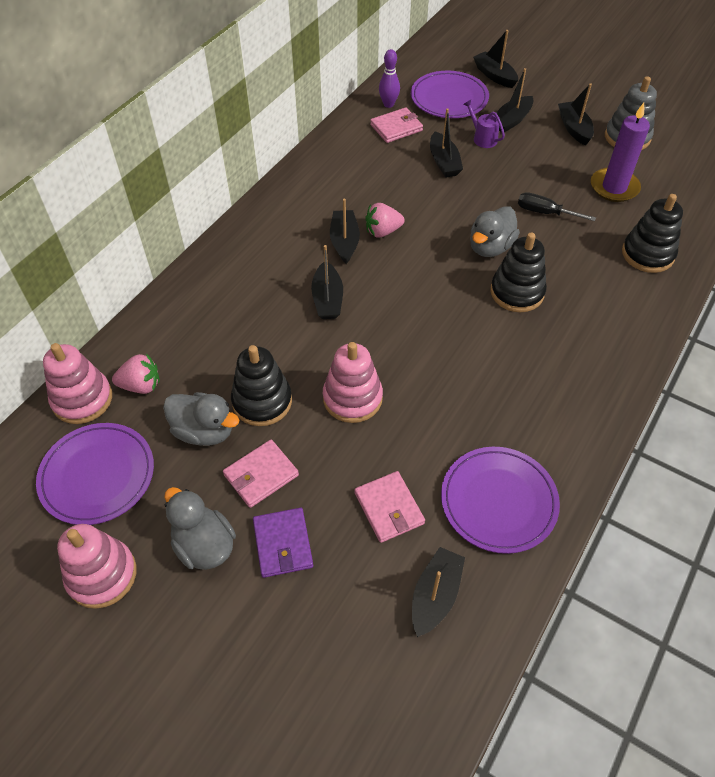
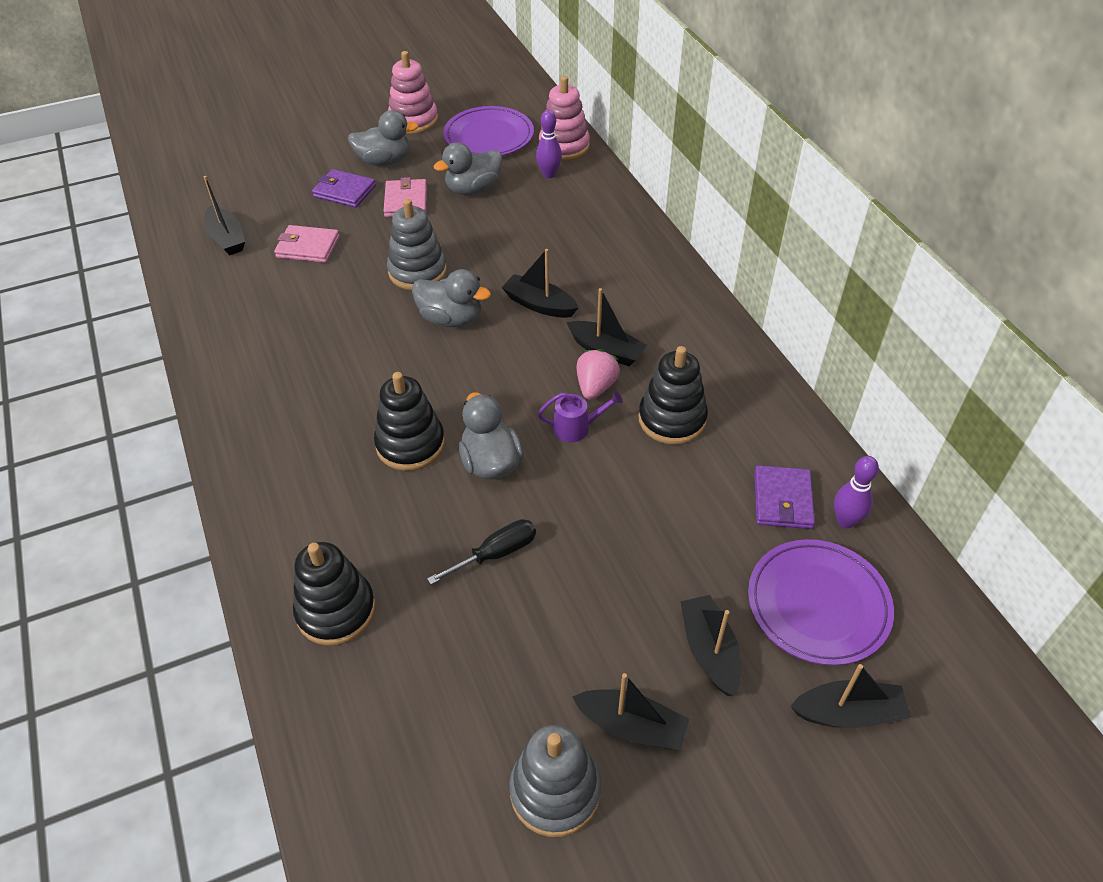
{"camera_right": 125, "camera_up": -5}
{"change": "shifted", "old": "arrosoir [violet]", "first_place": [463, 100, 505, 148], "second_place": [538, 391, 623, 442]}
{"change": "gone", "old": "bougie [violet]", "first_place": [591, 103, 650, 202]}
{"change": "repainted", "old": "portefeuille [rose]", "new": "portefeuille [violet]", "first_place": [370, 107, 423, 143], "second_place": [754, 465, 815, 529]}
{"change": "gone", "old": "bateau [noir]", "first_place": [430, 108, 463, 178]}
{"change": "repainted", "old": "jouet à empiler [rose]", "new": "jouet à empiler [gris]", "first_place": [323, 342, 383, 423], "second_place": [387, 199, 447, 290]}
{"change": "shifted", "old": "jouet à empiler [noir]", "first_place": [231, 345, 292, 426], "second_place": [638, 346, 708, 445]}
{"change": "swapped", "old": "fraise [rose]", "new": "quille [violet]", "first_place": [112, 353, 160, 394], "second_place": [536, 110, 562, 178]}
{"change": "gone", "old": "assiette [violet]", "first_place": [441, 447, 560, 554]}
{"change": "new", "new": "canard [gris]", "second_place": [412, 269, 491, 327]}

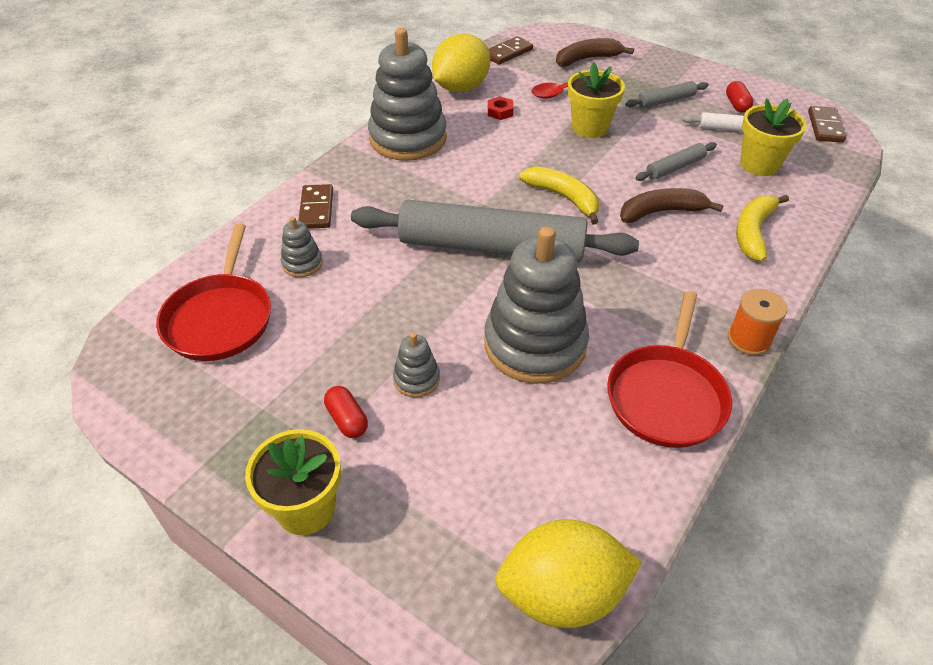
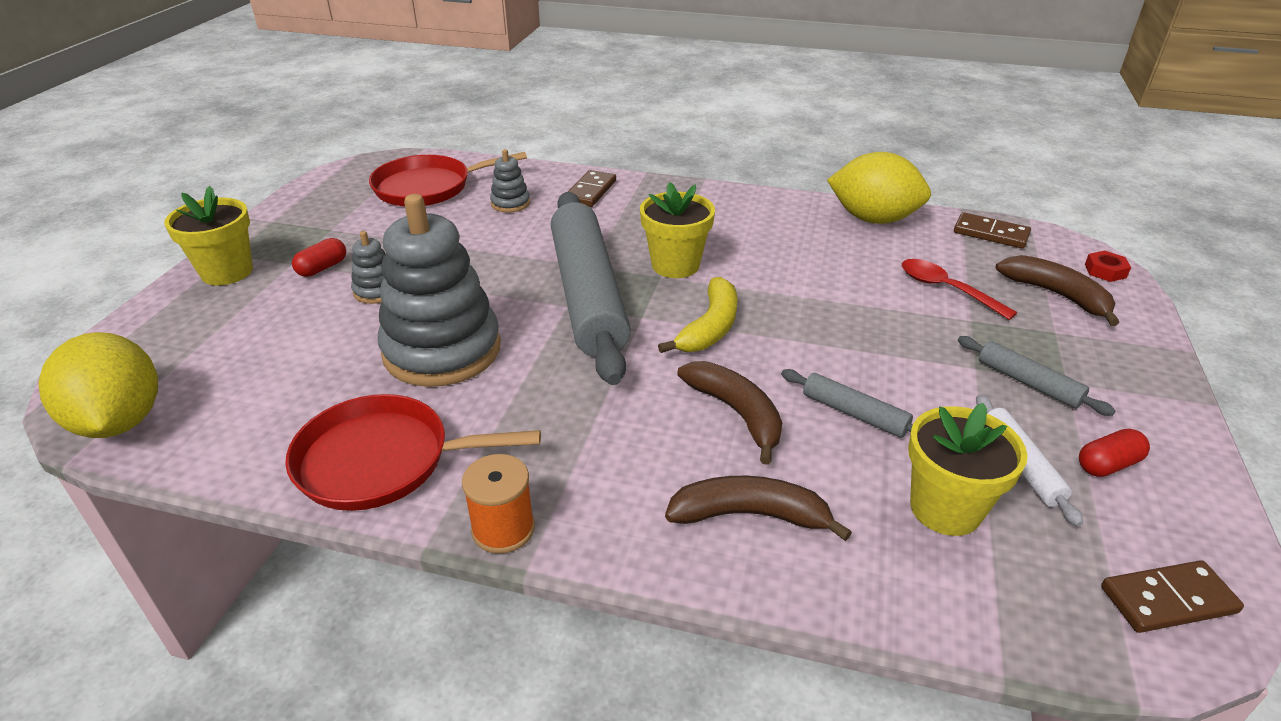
{"camera_right": 70, "camera_up": -10}
{"change": "gone", "old": "jouet à empiler [gris]", "first_place": [368, 28, 447, 161]}
{"change": "shifted", "old": "pot de fleurs [jaune]", "first_place": [568, 62, 625, 138], "second_place": [640, 182, 715, 278]}
{"change": "shifted", "old": "écrou [rouge]", "first_place": [488, 96, 514, 120], "second_place": [1085, 250, 1131, 282]}
{"change": "rotated", "old": "domino [marron]", "first_place": [298, 184, 333, 229], "second_place": [568, 170, 616, 207], "degrees": -45}
{"change": "repainted", "old": "banane [jaune]", "new": "banane [marron]", "first_place": [736, 195, 789, 261], "second_place": [665, 476, 852, 541]}

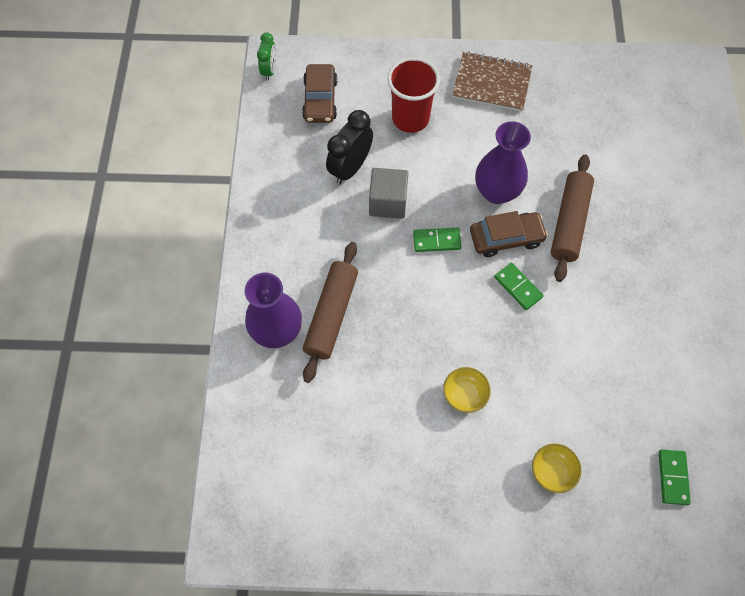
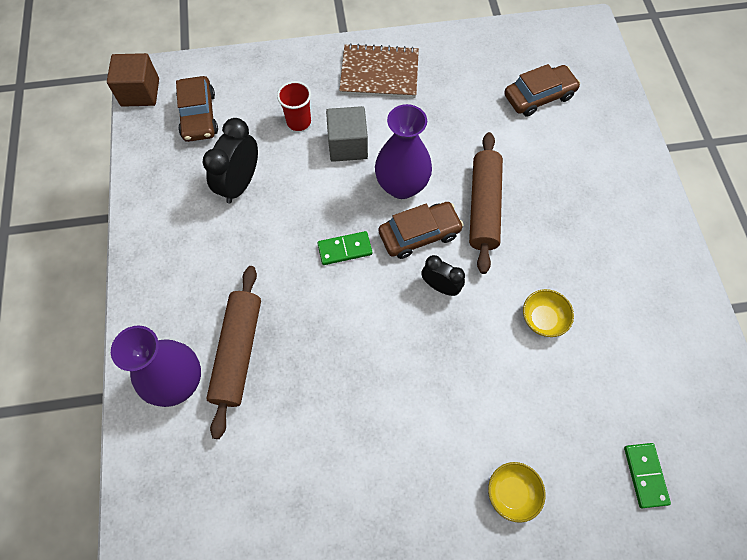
{"camera_right": -10, "camera_up": 0}
{"change": "swapped", "old": "réveil [vert]", "new": "cube [marron]", "first_place": [257, 33, 276, 81], "second_place": [107, 53, 159, 107]}
{"change": "scaled", "old": "gobelet [rouge]", "first_place": [387, 57, 440, 133], "second_place": [277, 81, 311, 131], "factor": 0.61}
{"change": "shifted", "old": "cube [gris]", "first_place": [369, 168, 408, 219], "second_place": [326, 106, 368, 162]}
{"change": "swapped", "old": "domino [vert]", "new": "réveil [noir]", "first_place": [494, 263, 543, 310], "second_place": [421, 255, 465, 296]}
{"change": "shifted", "old": "bol [jaune]", "first_place": [443, 367, 491, 413], "second_place": [523, 289, 574, 337]}
{"change": "new", "new": "voiture [marron]", "second_place": [504, 64, 580, 117]}

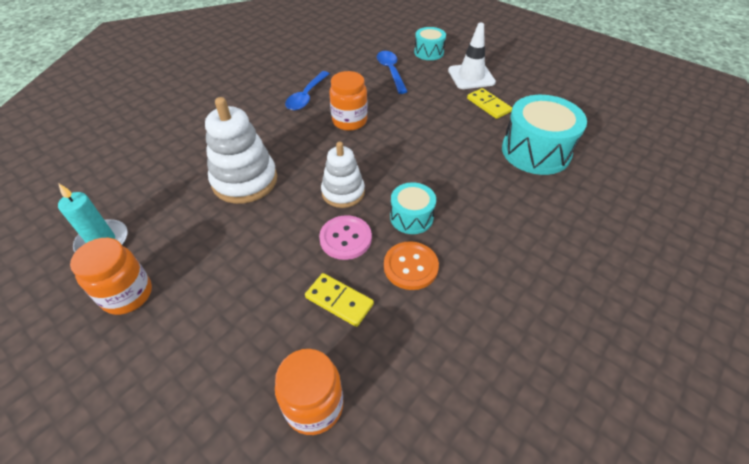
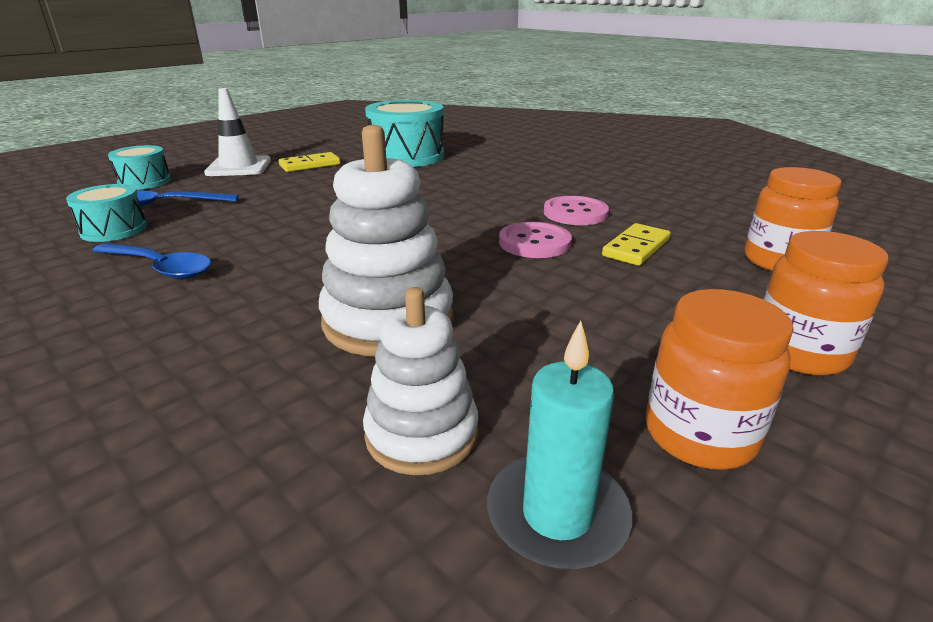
{"camera_right": -85, "camera_up": -20}
{"change": "shifted", "old": "bocal [orange]", "first_place": [329, 71, 368, 131], "second_place": [763, 231, 888, 375]}
{"change": "shifted", "old": "jouet à empiler [blanc]", "first_place": [321, 142, 365, 208], "second_place": [363, 287, 478, 475]}
{"change": "shifted", "old": "tambour [turquoise]", "first_place": [390, 182, 436, 234], "second_place": [66, 184, 147, 242]}
{"change": "repainted", "old": "bouton [orange]", "new": "bouton [rose]", "first_place": [384, 241, 439, 290], "second_place": [544, 196, 609, 225]}

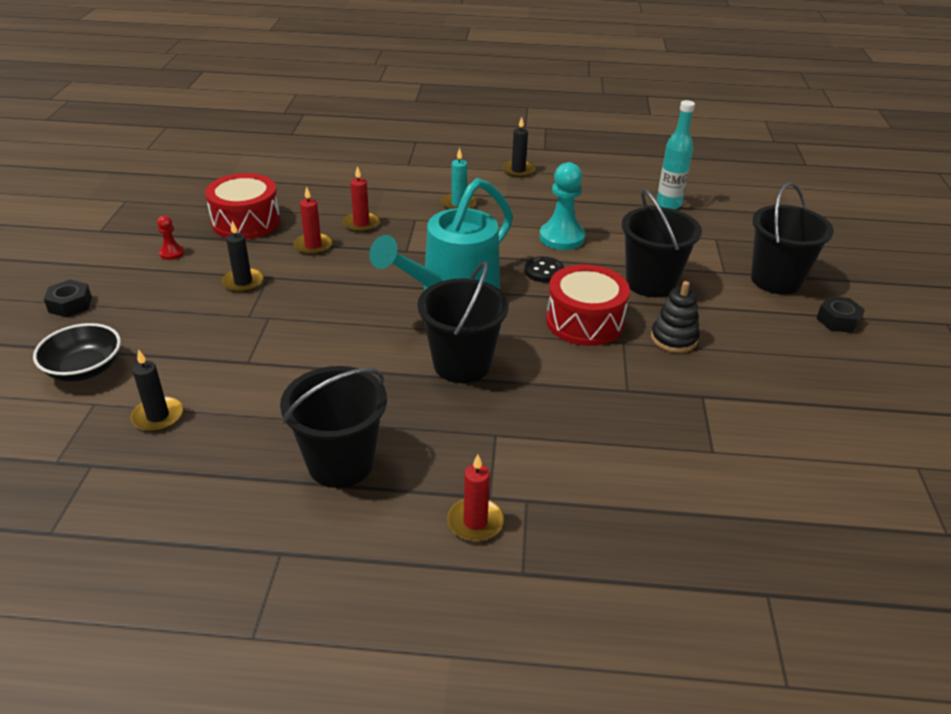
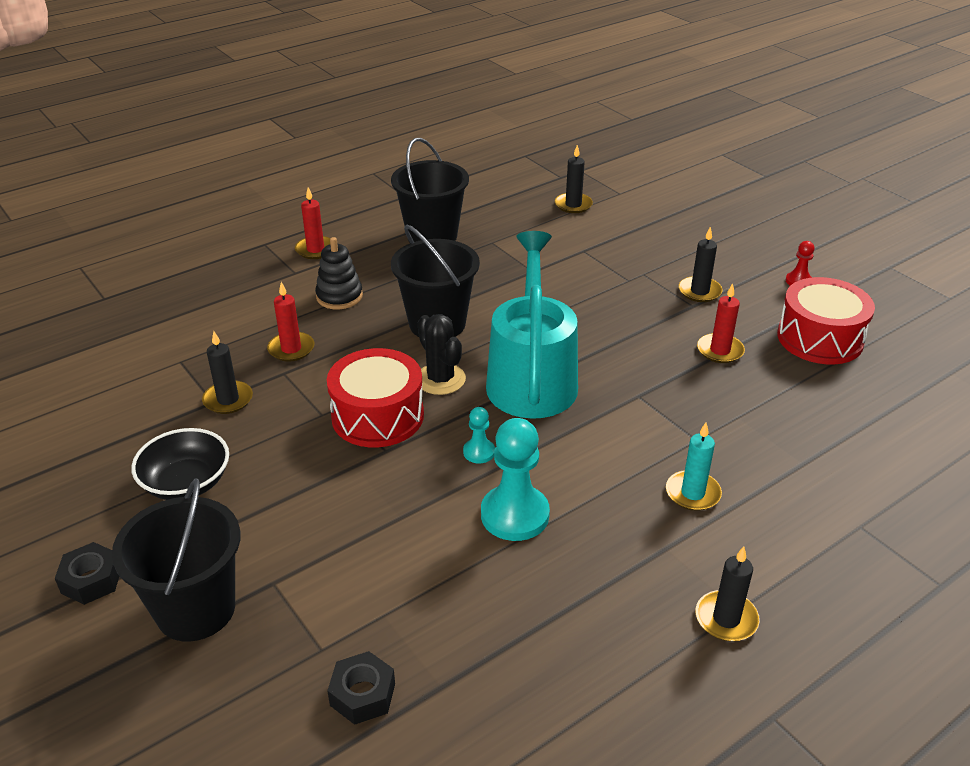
{"camera_right": 140, "camera_up": 0}
{"change": "gone", "old": "bouteille [turquoise]", "first_place": [657, 100, 695, 209]}
{"change": "shifted", "old": "bougie [rouge]", "first_place": [343, 166, 380, 232], "second_place": [267, 282, 314, 362]}
{"change": "gone", "old": "seau [noir]", "first_place": [621, 188, 702, 297]}
{"change": "swapped", "old": "bouton [noir]", "new": "pion [turquoise]", "first_place": [524, 256, 564, 283], "second_place": [463, 407, 495, 463]}
{"change": "shifted", "old": "écrou [noir]", "first_place": [44, 280, 92, 318], "second_place": [327, 651, 395, 725]}
{"change": "shifted", "old": "jouet à empiler [noir]", "first_place": [651, 281, 700, 353], "second_place": [315, 237, 363, 309]}
{"change": "shifted", "old": "bol [noir]", "first_place": [33, 323, 121, 382], "second_place": [131, 428, 229, 500]}
{"change": "new", "new": "cactus [noir]", "second_place": [418, 314, 466, 395]}
{"change": "new", "new": "bougie [noir]", "second_place": [202, 331, 253, 414]}

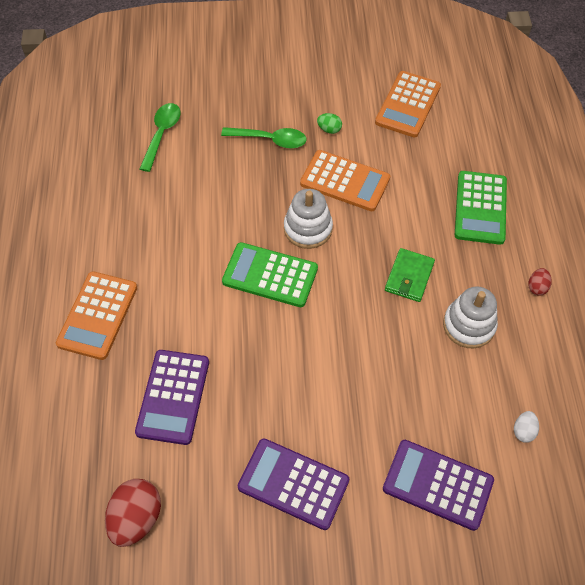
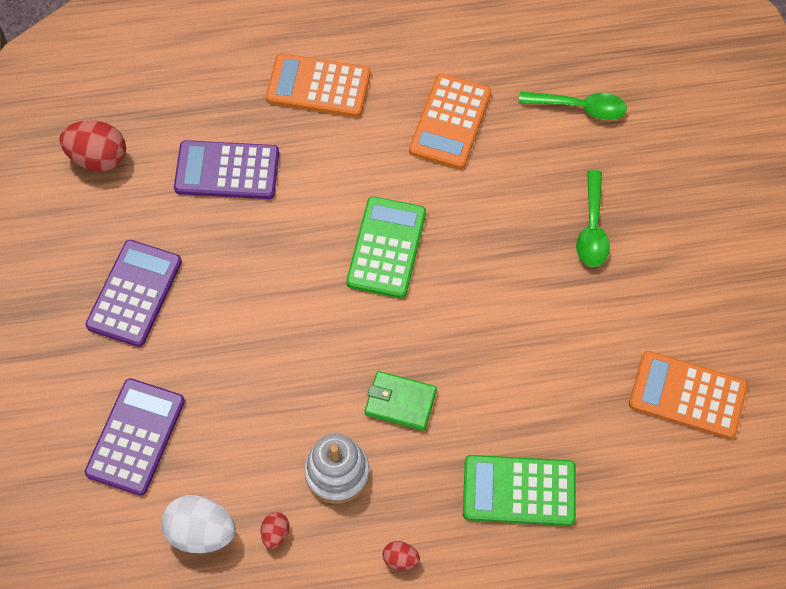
{"camera_right": 85, "camera_up": 5}
{"change": "gone", "old": "œuf [vert]", "first_place": [317, 113, 342, 134]}
{"change": "shifted", "old": "calculatrice [orange]", "first_place": [300, 150, 390, 211], "second_place": [409, 74, 491, 169]}
{"change": "gone", "old": "jouet à empiler [blanc]", "first_place": [284, 189, 333, 249]}
{"change": "scaled", "old": "œuf [blanc]", "first_place": [514, 411, 539, 443], "second_place": [161, 495, 236, 553], "factor": 1.99}
{"change": "new", "new": "œuf [rouge]", "second_place": [261, 512, 289, 549]}

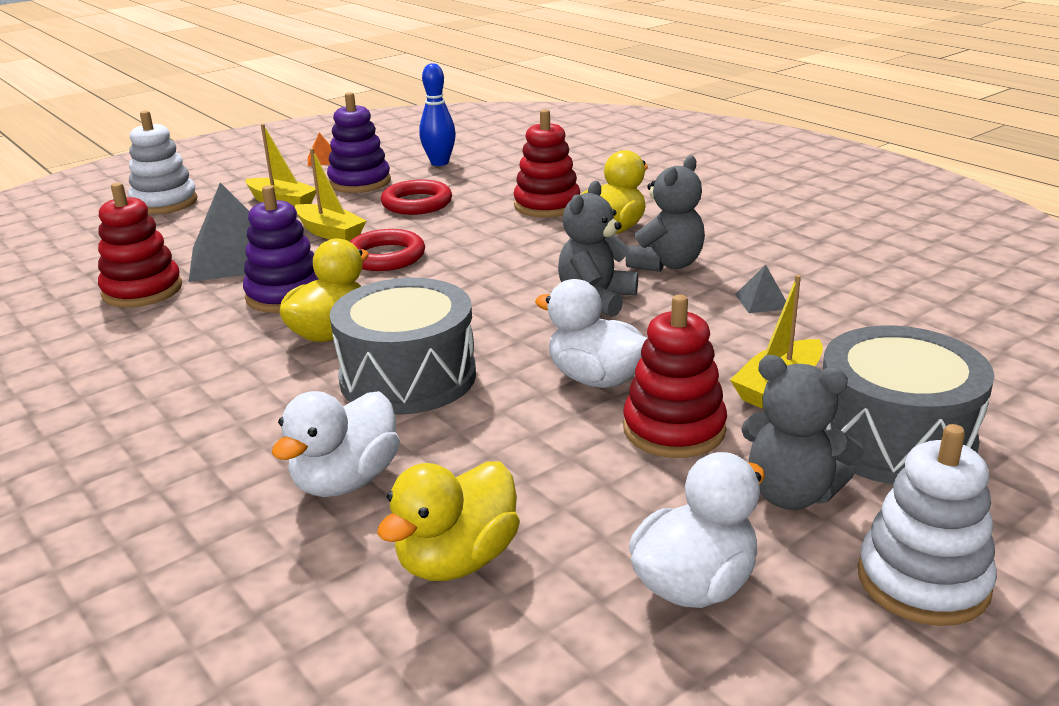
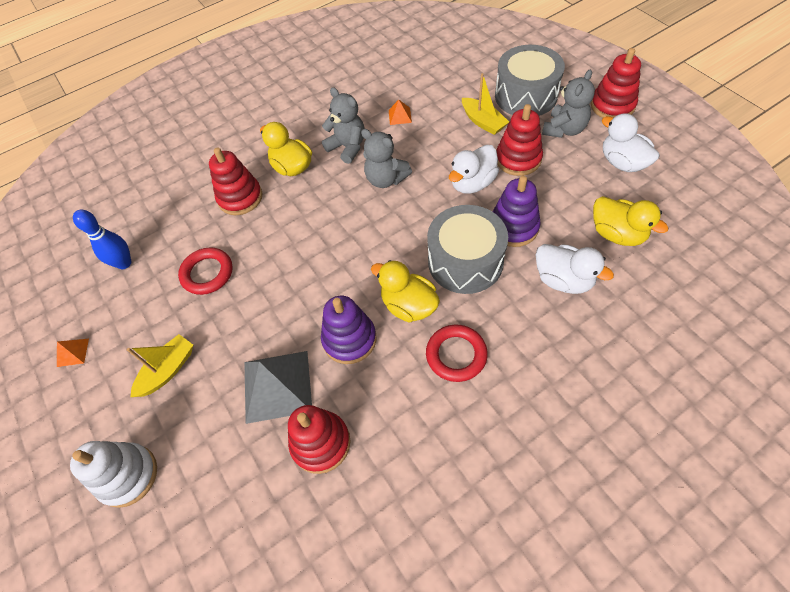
{"camera_right": -80, "camera_up": 30}
{"change": "shifted", "old": "jouet à empiler [violet]", "first_place": [327, 92, 391, 193], "second_place": [493, 176, 541, 247]}
{"change": "gone", "old": "bateau [jaune]", "first_place": [295, 148, 366, 242]}
{"change": "shifted", "old": "anneau [rouge]", "first_place": [350, 229, 425, 271], "second_place": [426, 324, 488, 382]}
{"change": "repainted", "old": "pyramide [gris]", "new": "pyramide [orange]", "first_place": [735, 265, 786, 313], "second_place": [389, 100, 412, 125]}
{"change": "repainted", "old": "jouet à empiler [blanc]", "new": "jouet à empiler [rouge]", "first_place": [858, 424, 997, 626], "second_place": [591, 48, 641, 118]}

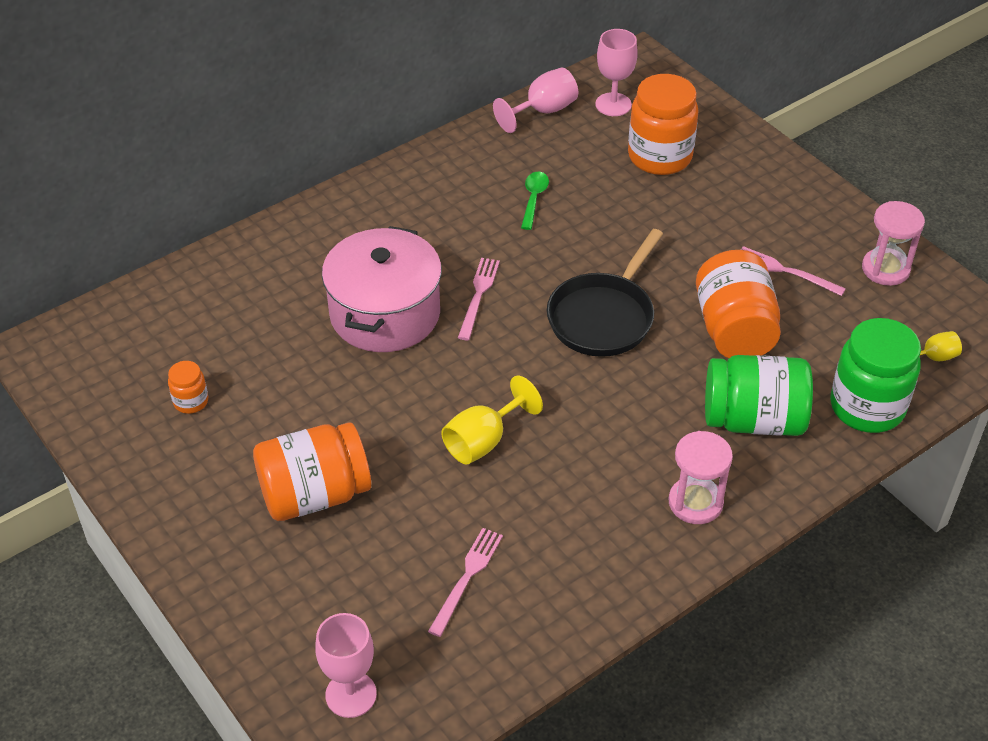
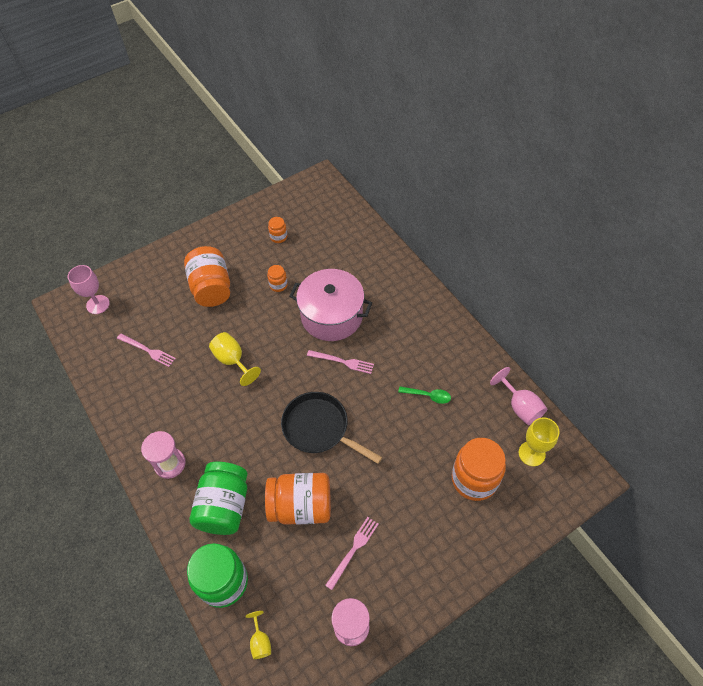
{"camera_right": 95, "camera_up": 10}
{"change": "repainted", "old": "verre à pied [rose]", "new": "verre à pied [jaune]", "first_place": [595, 29, 638, 116], "second_place": [519, 417, 559, 466]}
{"change": "new", "new": "bocal [orange]", "second_place": [267, 265, 288, 292]}

